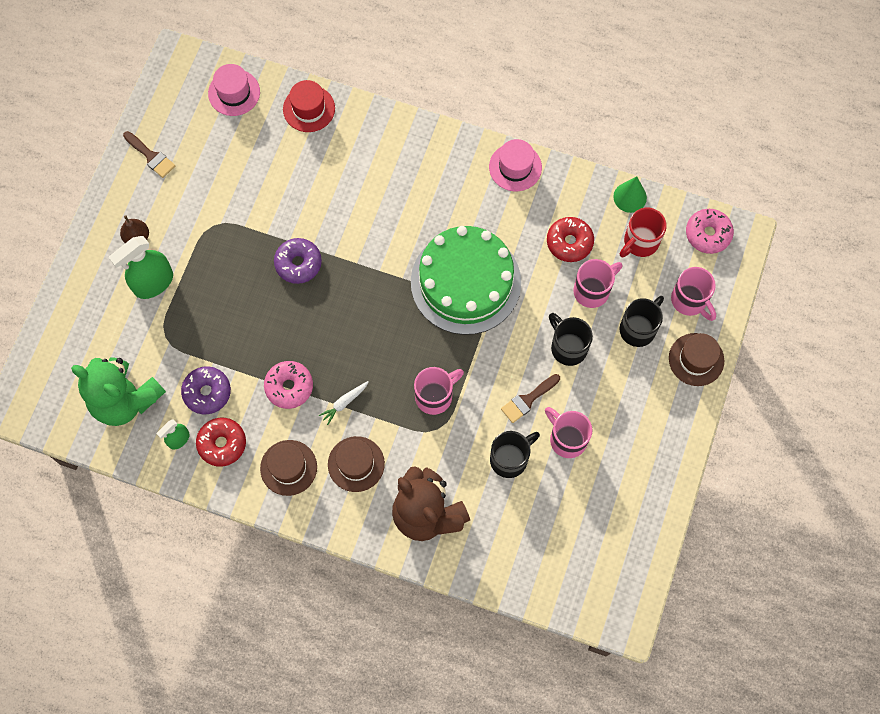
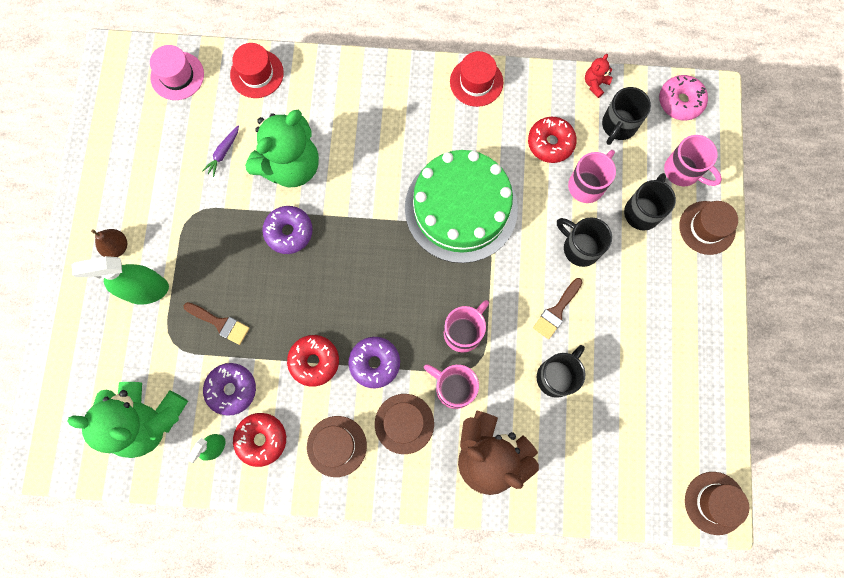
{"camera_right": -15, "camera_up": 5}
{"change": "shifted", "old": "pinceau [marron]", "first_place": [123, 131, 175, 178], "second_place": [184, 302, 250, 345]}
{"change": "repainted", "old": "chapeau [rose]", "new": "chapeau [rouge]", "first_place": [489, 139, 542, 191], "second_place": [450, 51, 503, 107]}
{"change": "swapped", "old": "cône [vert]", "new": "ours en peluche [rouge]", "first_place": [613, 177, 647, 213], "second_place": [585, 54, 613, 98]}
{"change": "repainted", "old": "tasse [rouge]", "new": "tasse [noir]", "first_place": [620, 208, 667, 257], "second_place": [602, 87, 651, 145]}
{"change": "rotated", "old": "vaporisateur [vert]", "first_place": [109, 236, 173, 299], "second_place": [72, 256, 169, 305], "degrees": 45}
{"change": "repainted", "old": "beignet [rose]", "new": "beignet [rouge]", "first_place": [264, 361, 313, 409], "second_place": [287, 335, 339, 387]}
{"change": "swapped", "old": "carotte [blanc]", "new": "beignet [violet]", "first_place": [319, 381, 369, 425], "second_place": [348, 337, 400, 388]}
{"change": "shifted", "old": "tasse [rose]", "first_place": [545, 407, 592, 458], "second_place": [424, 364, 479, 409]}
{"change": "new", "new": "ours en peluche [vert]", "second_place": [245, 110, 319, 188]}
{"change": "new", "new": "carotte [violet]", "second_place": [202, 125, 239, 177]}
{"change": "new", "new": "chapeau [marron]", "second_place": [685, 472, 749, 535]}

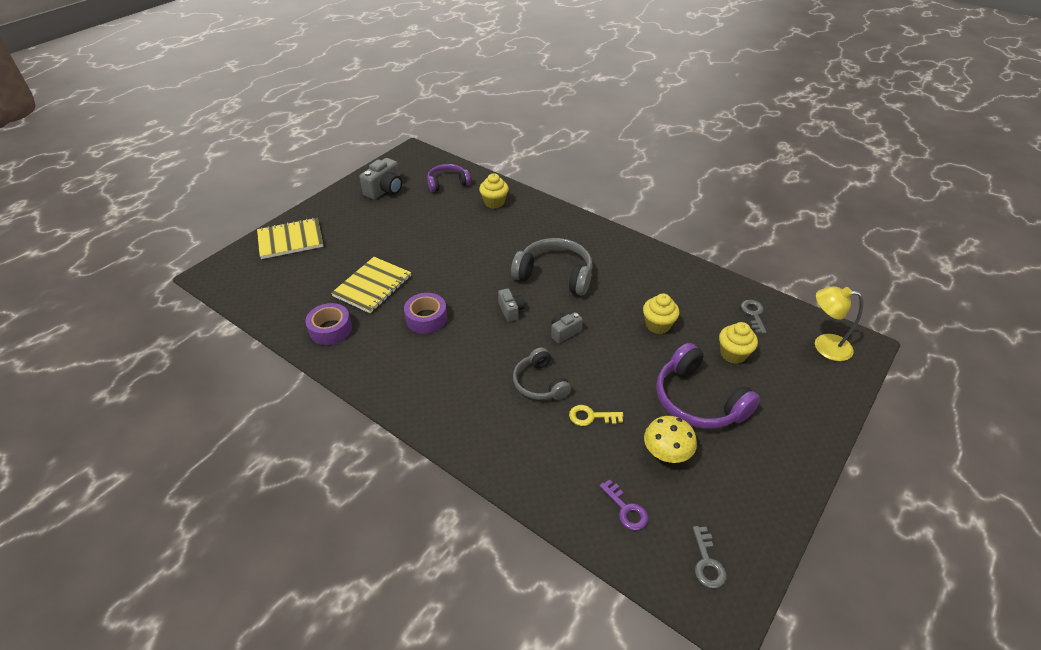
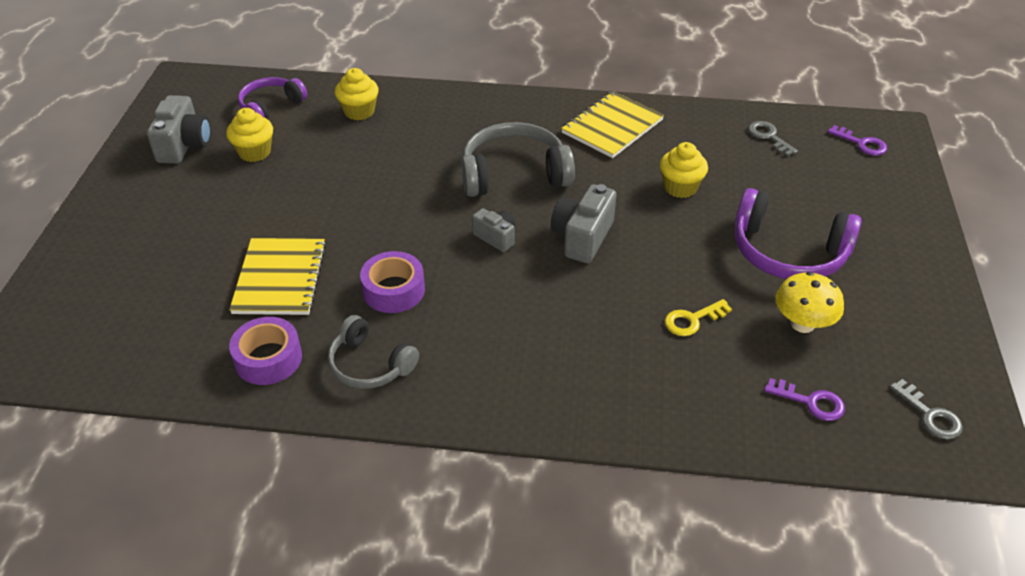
{"camera_right": -30, "camera_up": 0}
{"change": "shifted", "old": "carnet [jaune]", "first_place": [257, 218, 323, 259], "second_place": [561, 91, 664, 158]}
{"change": "swapped", "old": "lampe [jaune]", "new": "clé [violet]", "first_place": [815, 286, 863, 361], "second_place": [828, 125, 887, 156]}
{"change": "scaled", "old": "appareil photo [gris]", "first_place": [551, 312, 583, 343], "second_place": [551, 184, 616, 263], "factor": 1.65}
{"change": "shifted", "old": "muffin [jaune]", "first_place": [719, 322, 758, 364], "second_place": [226, 108, 273, 162]}
{"change": "shifted", "old": "casque audio [gris]", "first_place": [513, 347, 571, 400], "second_place": [328, 315, 419, 389]}

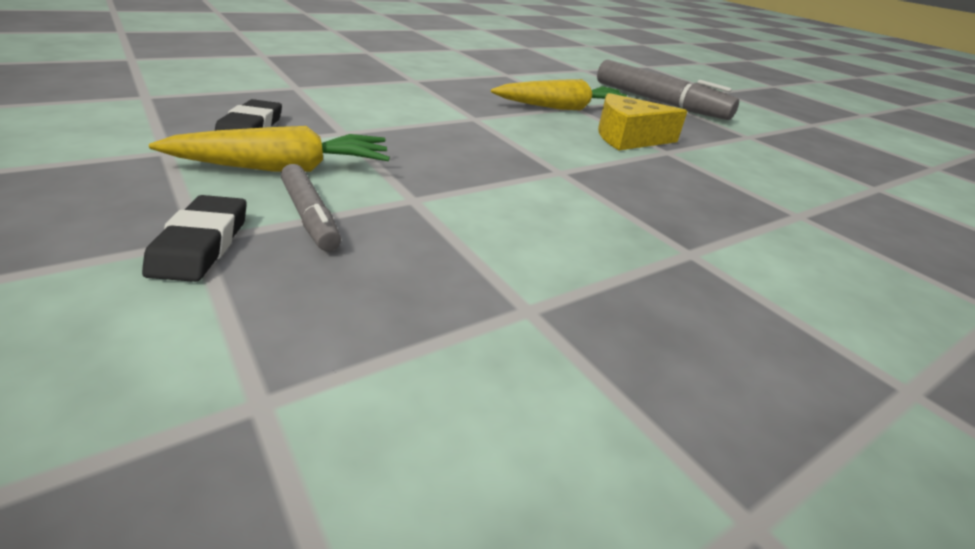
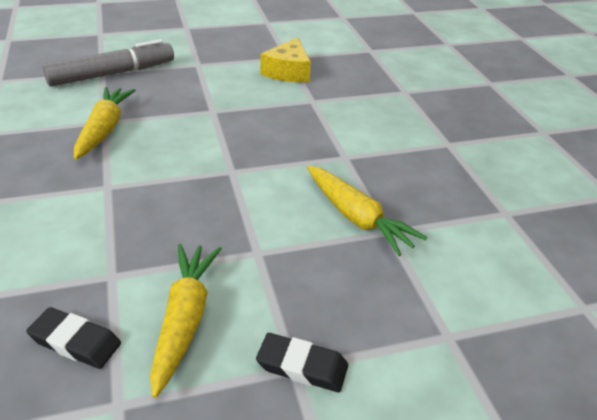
{"camera_right": -70, "camera_up": 5}
{"change": "shifted", "old": "fromage [jaune]", "first_place": [598, 93, 687, 150], "second_place": [261, 37, 311, 82]}
{"change": "gone", "old": "feutre [gris]", "first_place": [281, 164, 341, 251]}
{"change": "new", "new": "carotte [jaune]", "second_place": [307, 165, 428, 256]}

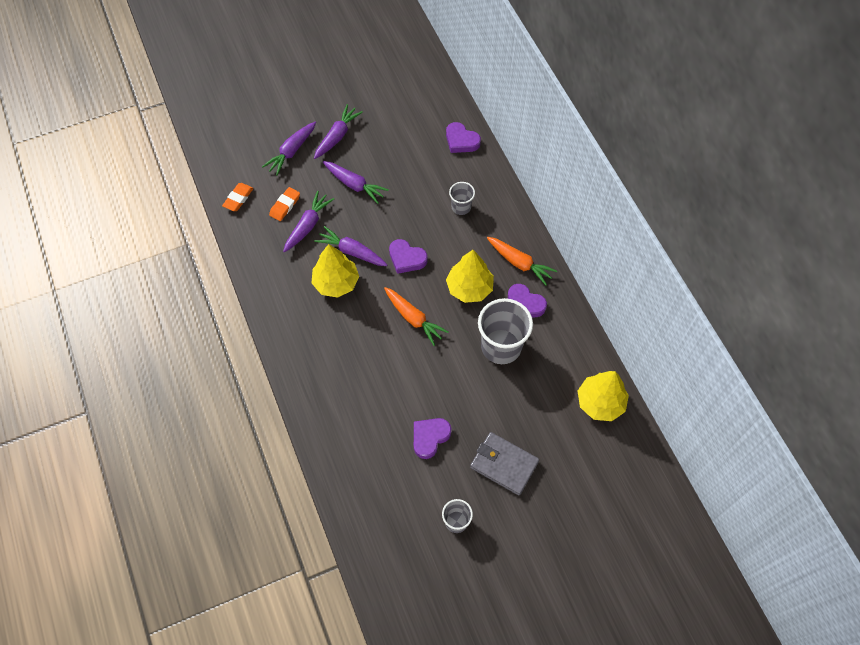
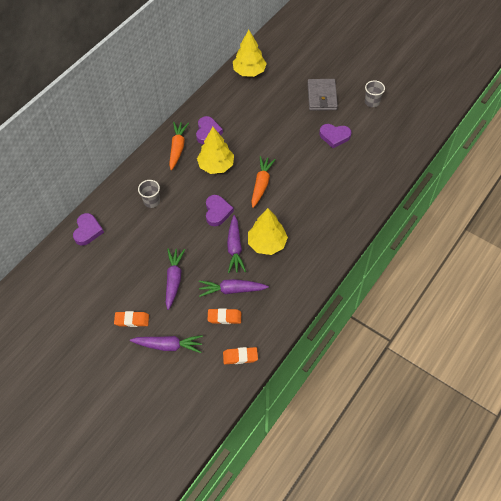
{"camera_right": -120, "camera_up": -5}
{"change": "swapped", "old": "carotte [violet]", "new": "gomme [orange]", "first_place": [314, 104, 363, 159], "second_place": [114, 311, 149, 327]}
{"change": "gone", "old": "gobelet [gris]", "first_place": [478, 298, 533, 364]}

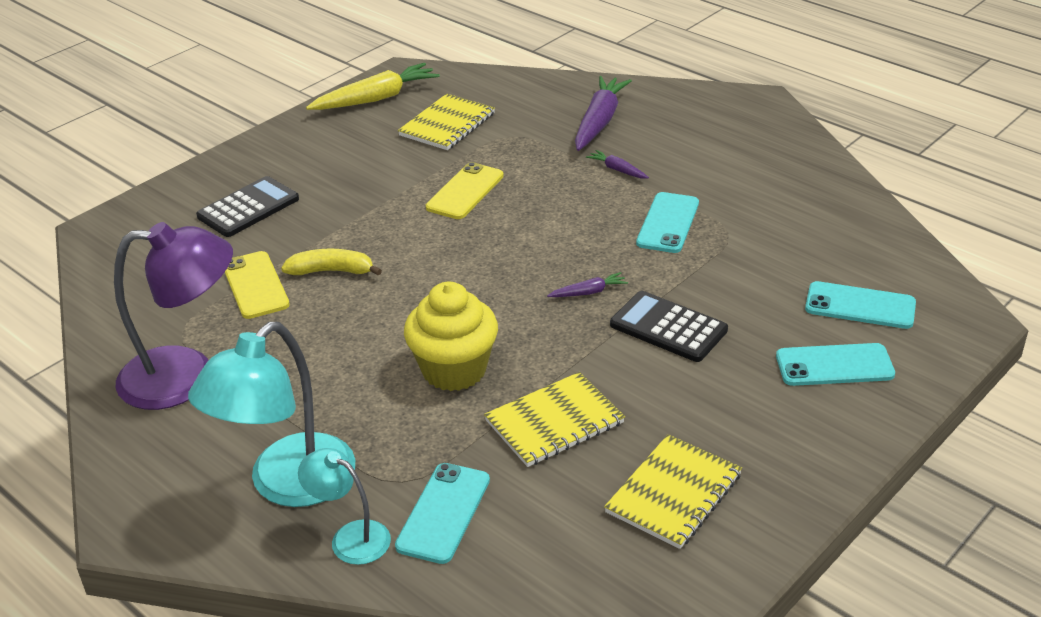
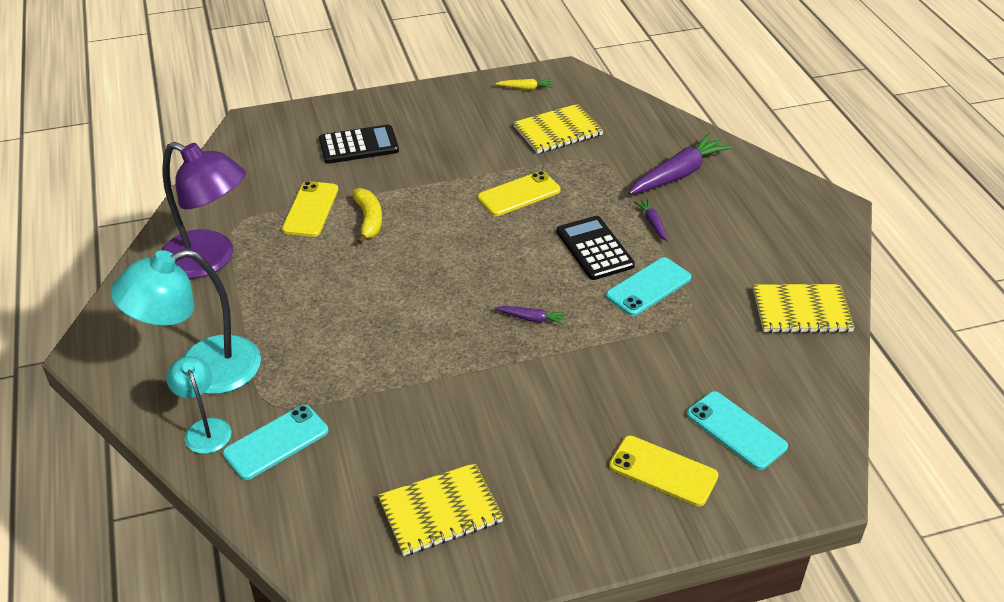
{"camera_right": 30, "camera_up": 5}
{"change": "scaled", "old": "carotte [jaune]", "first_place": [306, 63, 440, 110], "second_place": [495, 79, 553, 90], "factor": 0.47}
{"change": "rotated", "old": "banane [jaune]", "first_place": [281, 249, 382, 276], "second_place": [352, 188, 382, 244], "degrees": 45}
{"change": "gone", "old": "muffin [jaune]", "first_place": [404, 282, 498, 391]}
{"change": "shifted", "old": "calculatrice [noir]", "first_place": [610, 291, 728, 362], "second_place": [557, 216, 635, 280]}
{"change": "repainted", "old": "téléphone [turquoise]", "new": "téléphone [jaune]", "first_place": [776, 343, 895, 386], "second_place": [609, 436, 719, 506]}
{"change": "shifted", "old": "carnet [jaune]", "first_place": [484, 372, 625, 467], "second_place": [753, 284, 855, 333]}

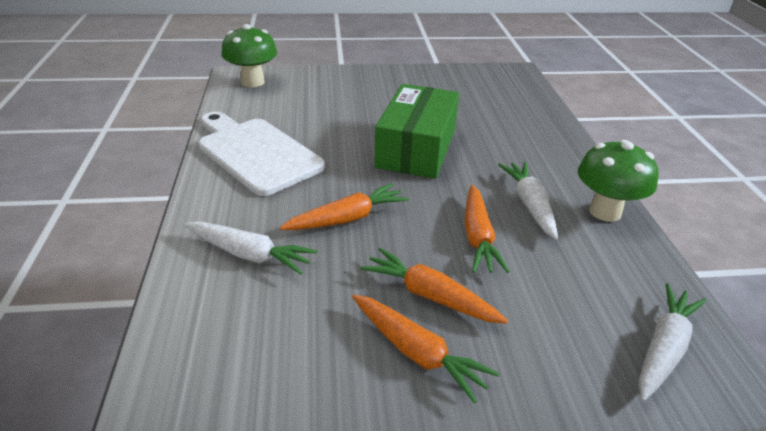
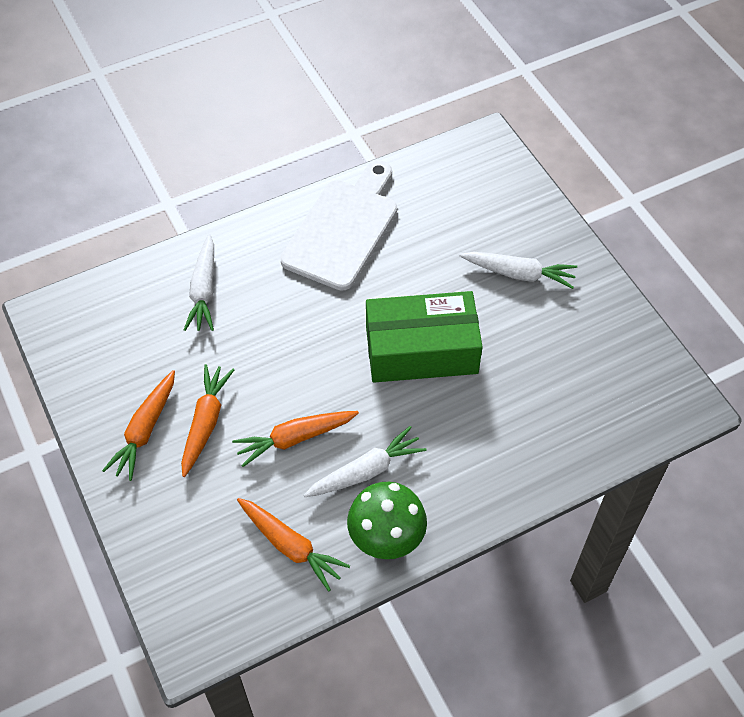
{"camera_right": 70, "camera_up": 20}
{"change": "gone", "old": "champignon [vert]", "first_place": [221, 24, 277, 87]}
{"change": "shifted", "old": "carotte [orange]", "first_place": [280, 183, 408, 230], "second_place": [237, 498, 350, 592]}
{"change": "shifted", "old": "carotte [blanc]", "first_place": [639, 283, 706, 401], "second_place": [460, 252, 577, 289]}

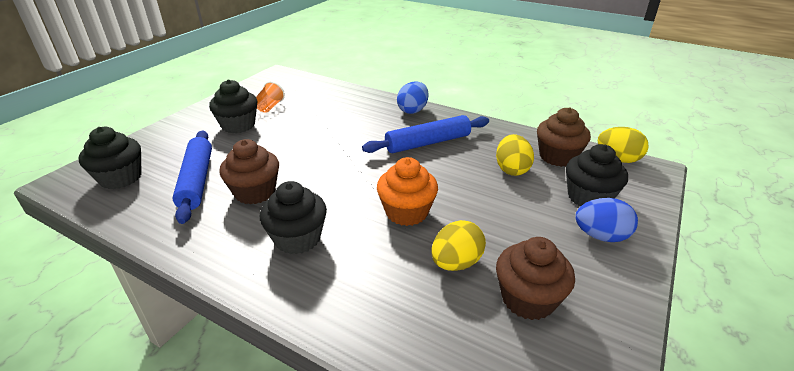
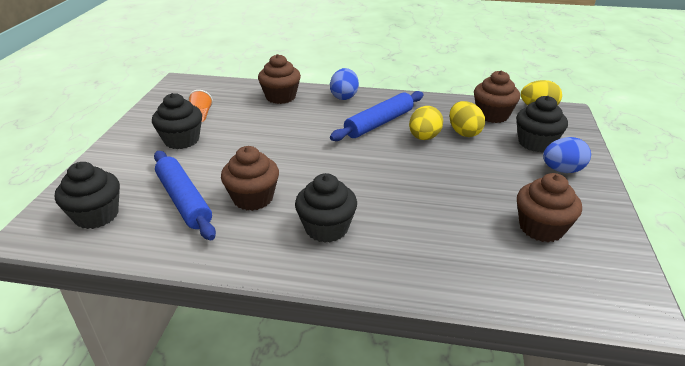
{"camera_right": -20, "camera_up": 0}
{"change": "gone", "old": "muffin [orange]", "first_place": [377, 157, 438, 226]}
{"change": "shifted", "old": "œuf [jaune]", "first_place": [431, 220, 486, 271], "second_place": [409, 106, 443, 140]}
{"change": "new", "new": "muffin [marron]", "second_place": [258, 54, 301, 104]}

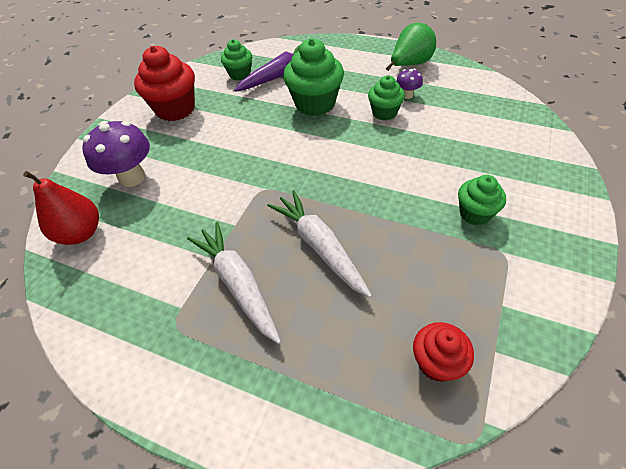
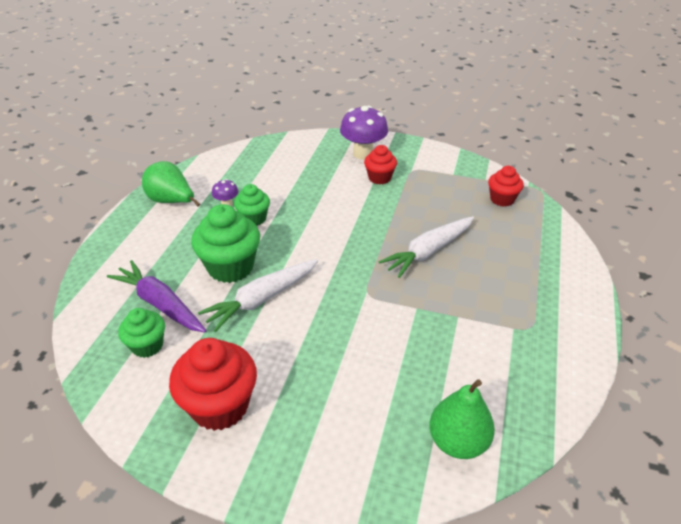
{"camera_right": -100, "camera_up": -10}
{"change": "shifted", "old": "champignon [violet]", "first_place": [82, 121, 150, 187], "second_place": [340, 106, 388, 160]}
{"change": "repainted", "old": "poire [rouge]", "new": "poire [vert]", "first_place": [23, 171, 99, 245], "second_place": [429, 379, 495, 459]}
{"change": "repainted", "old": "muffin [vert]", "new": "muffin [rouge]", "first_place": [458, 175, 506, 226], "second_place": [364, 145, 397, 184]}
{"change": "shifted", "old": "carotte [blanc]", "first_place": [187, 222, 281, 344], "second_place": [198, 259, 318, 332]}

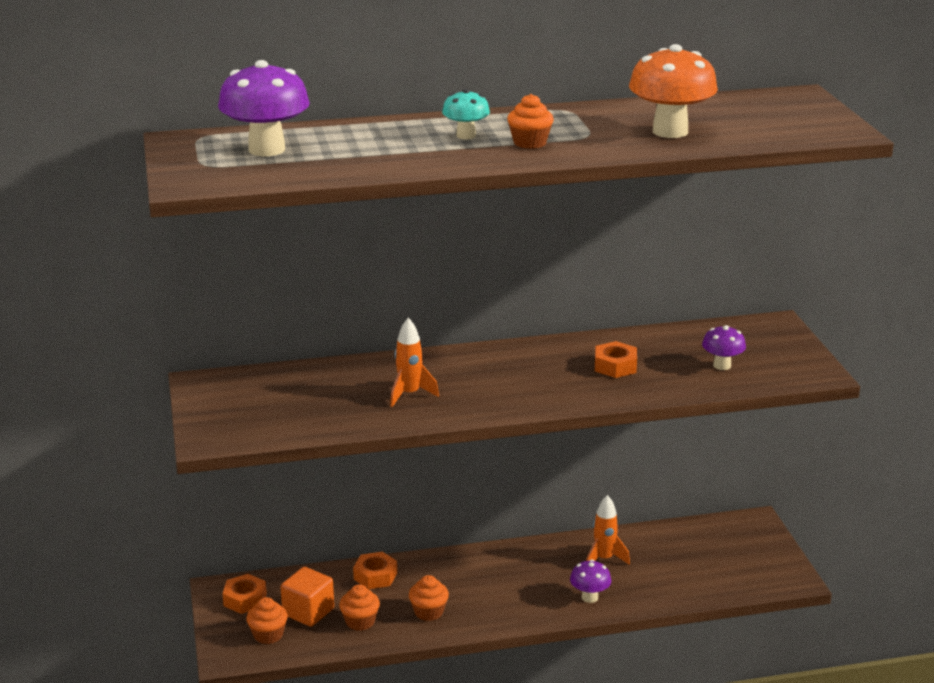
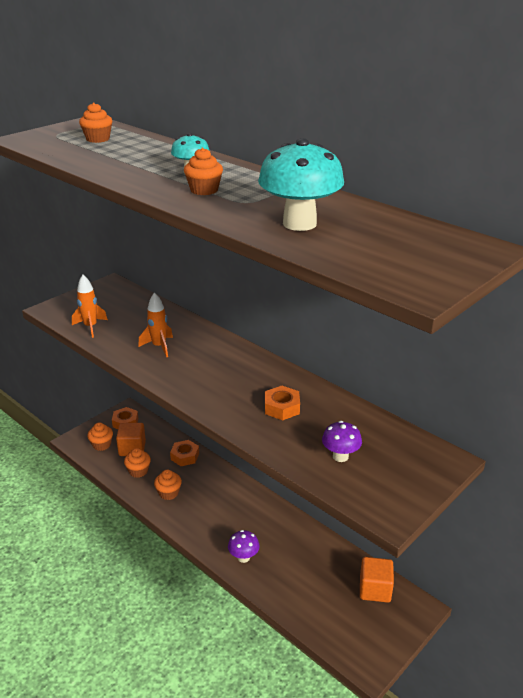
{"camera_right": 55, "camera_up": 5}
{"change": "repainted", "old": "champignon [orange]", "new": "champignon [turquoise]", "first_place": [629, 44, 718, 138], "second_place": [258, 138, 344, 231]}
{"change": "swapped", "old": "champignon [violet]", "new": "muffin [orange]", "first_place": [218, 60, 310, 156], "second_place": [79, 103, 112, 143]}
{"change": "shifted", "old": "fusée [orange]", "first_place": [587, 495, 630, 565], "second_place": [72, 275, 108, 338]}
{"change": "new", "new": "cube [orange]", "second_place": [360, 557, 394, 603]}

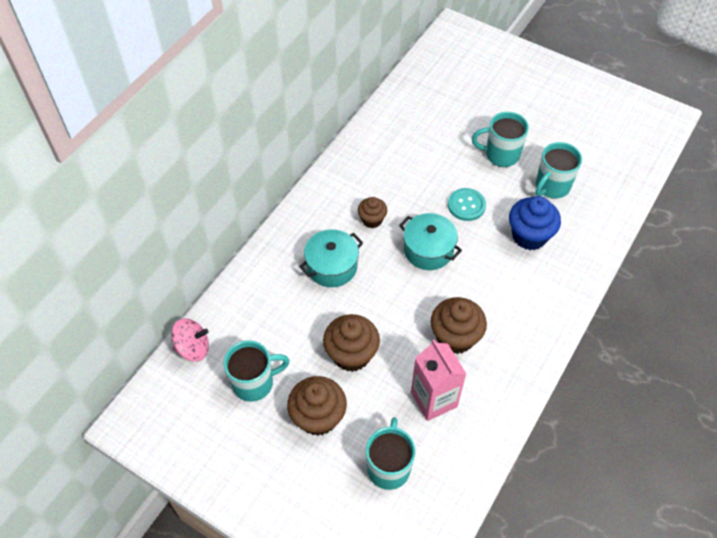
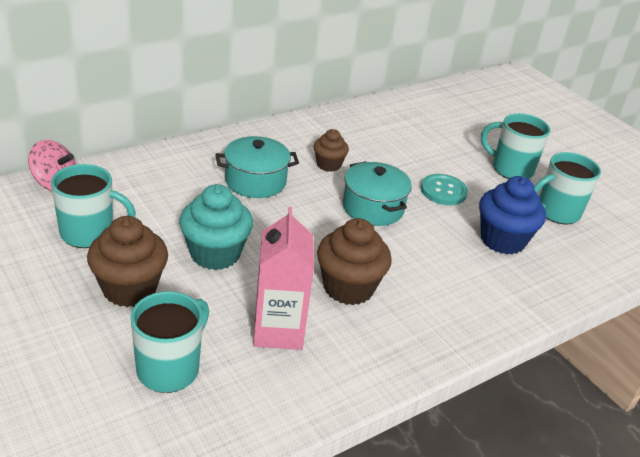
{"camera_right": 20, "camera_up": -20}
{"change": "repainted", "old": "muffin [marron]", "new": "muffin [turquoise]", "first_place": [323, 314, 380, 372], "second_place": [179, 184, 253, 270]}

